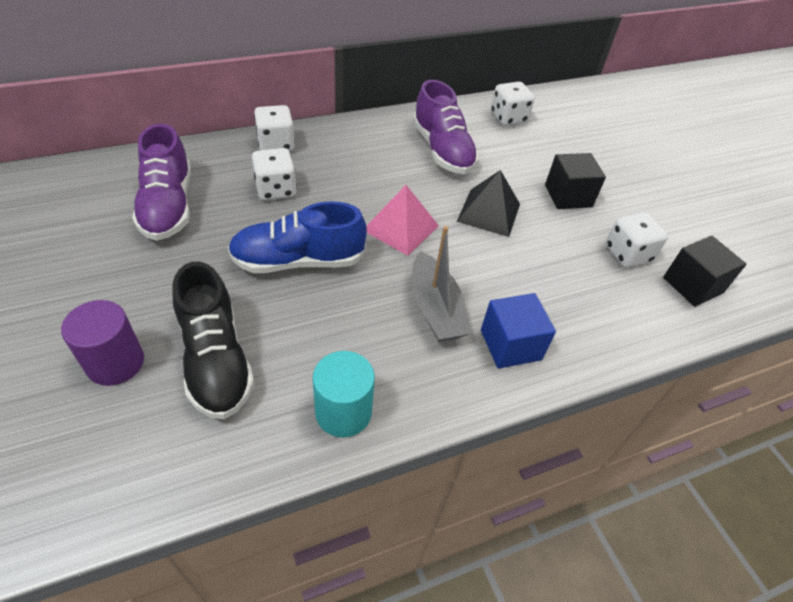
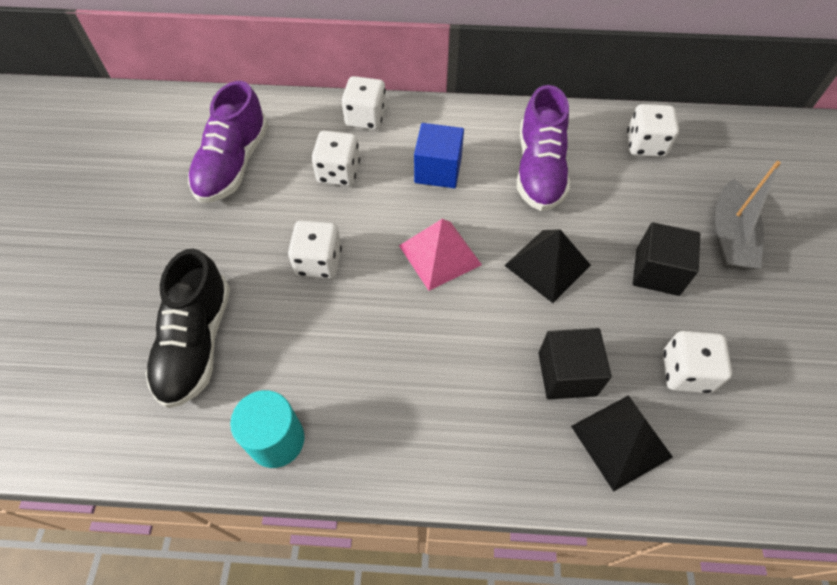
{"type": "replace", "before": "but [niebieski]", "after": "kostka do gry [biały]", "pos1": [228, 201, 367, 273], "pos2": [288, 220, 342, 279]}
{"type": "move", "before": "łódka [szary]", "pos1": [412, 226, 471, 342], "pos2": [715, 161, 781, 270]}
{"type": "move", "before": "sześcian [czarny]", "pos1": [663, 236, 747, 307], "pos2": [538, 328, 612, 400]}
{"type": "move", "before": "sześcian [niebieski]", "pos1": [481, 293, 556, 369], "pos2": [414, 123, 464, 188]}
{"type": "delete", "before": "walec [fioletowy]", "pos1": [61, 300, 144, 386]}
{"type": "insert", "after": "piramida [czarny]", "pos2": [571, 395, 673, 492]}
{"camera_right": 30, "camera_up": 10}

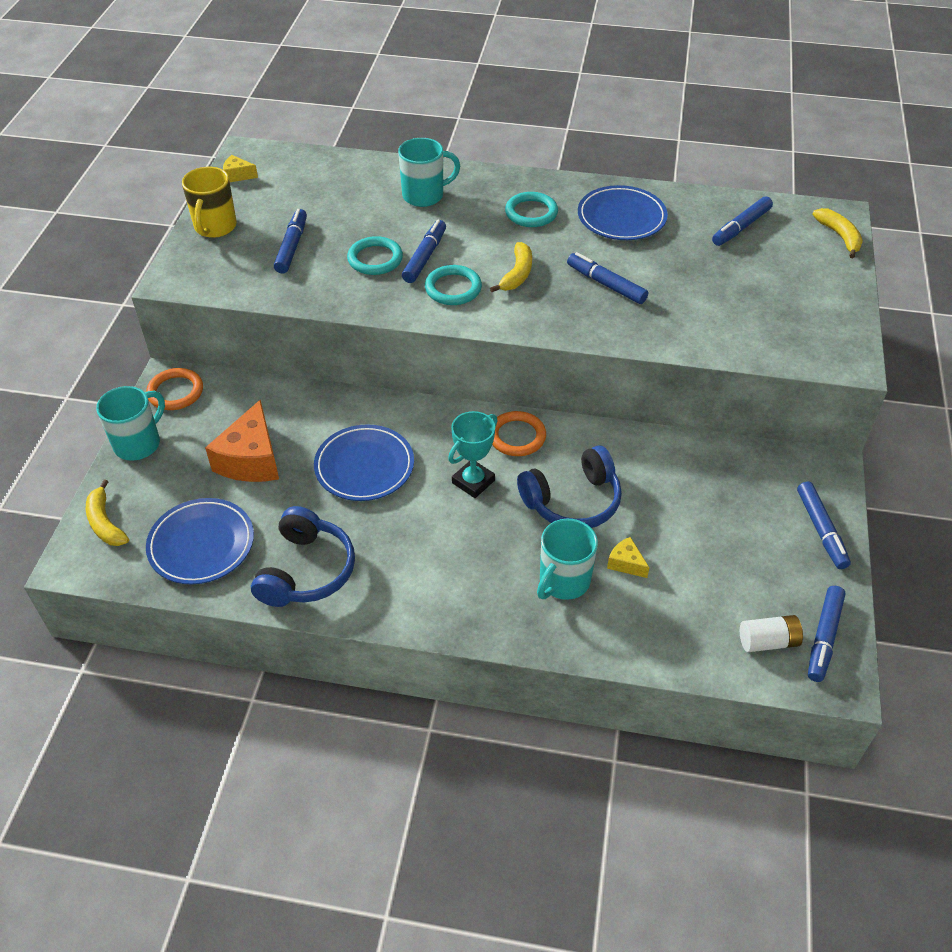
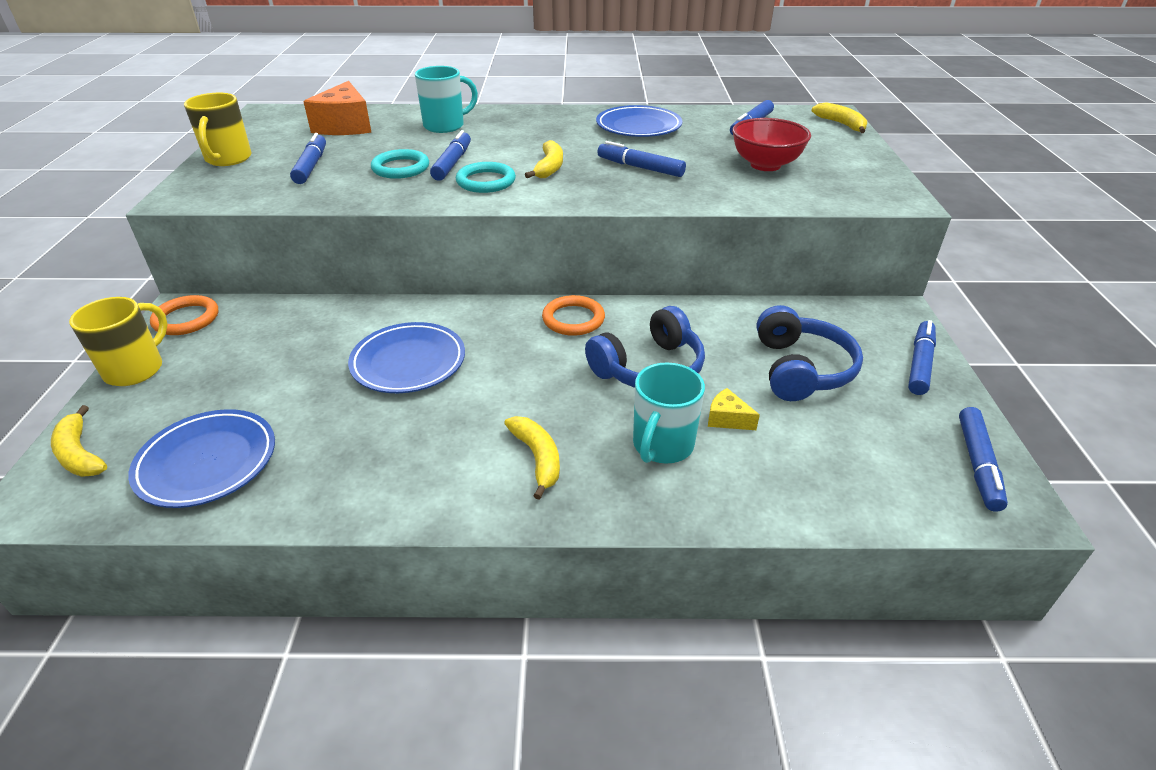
{"type": "delete", "before": "ser [żółty]", "pos1": [223, 155, 258, 182]}
{"type": "delete", "before": "pierścień [turkusowy]", "pos1": [505, 192, 558, 227]}
{"type": "recolor", "before": "kubek [turkusowy]", "after": "kubek [żółty]", "pos1": [96, 386, 165, 461], "pos2": [69, 297, 168, 386]}
{"type": "move", "before": "ser [pomarańczowy]", "pos1": [205, 400, 279, 482], "pos2": [303, 81, 372, 135]}
{"type": "delete", "before": "puchar [turkusowy]", "pos1": [448, 411, 498, 498]}
{"type": "rotate", "before": "flamaster [niebieski]", "pos1": [797, 482, 851, 569], "pos2": [908, 320, 936, 395], "turn": -135}
{"type": "move", "before": "słuchawki [niebieski]", "pos1": [251, 506, 355, 607], "pos2": [756, 305, 863, 401]}
{"type": "delete", "before": "bateria [biały]", "pos1": [740, 615, 803, 652]}
{"type": "insert", "after": "miska [czerwony]", "pos2": [732, 118, 811, 171]}
{"type": "insert", "after": "banan [żółty]", "pos2": [504, 416, 560, 500]}
{"camera_right": -10, "camera_up": -10}

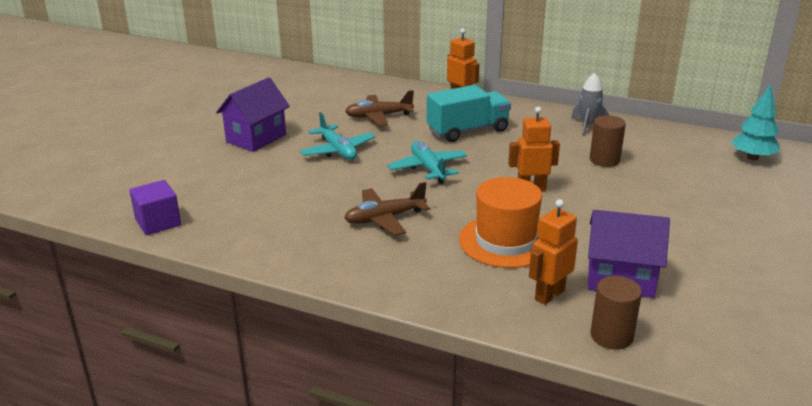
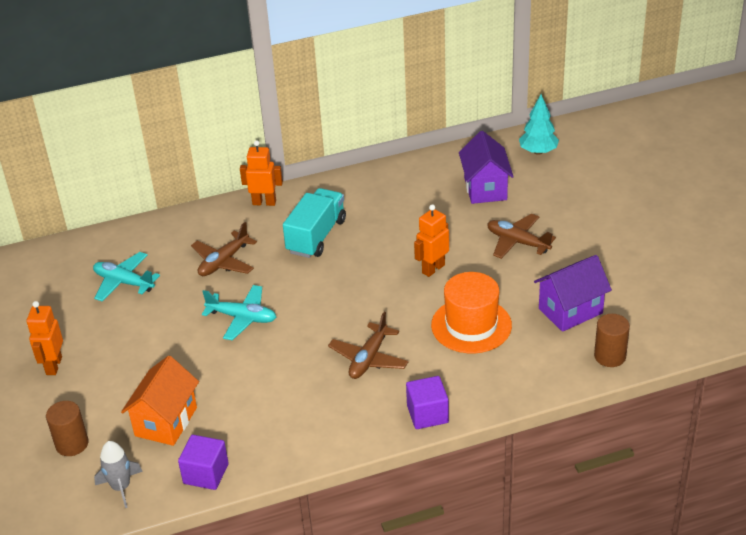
{"type": "move", "before": "rakieta [szary]", "pos1": [571, 73, 609, 135], "pos2": [94, 441, 143, 508]}
{"type": "move", "before": "domek [fioletowy]", "pos1": [216, 77, 290, 152], "pos2": [459, 131, 514, 204]}
{"type": "move", "before": "walec [brązowy]", "pos1": [590, 115, 626, 167], "pos2": [46, 401, 88, 456]}
{"type": "move", "before": "samolot [turkusowy]", "pos1": [387, 141, 468, 184], "pos2": [93, 252, 160, 302]}
{"type": "move", "before": "robot [pomarańczowy]", "pos1": [529, 199, 578, 305], "pos2": [26, 301, 63, 375]}
{"type": "insert", "after": "samolot [brązowy]", "pos2": [487, 213, 556, 259]}
{"type": "insert", "after": "domek [pomarańczowy]", "pos2": [121, 356, 199, 446]}
{"type": "insert", "after": "sześcian [fioletowy]", "pos2": [406, 376, 449, 429]}
{"camera_right": -40, "camera_up": 10}

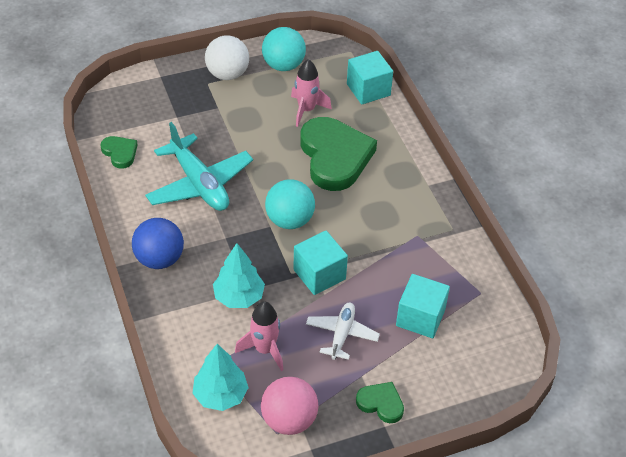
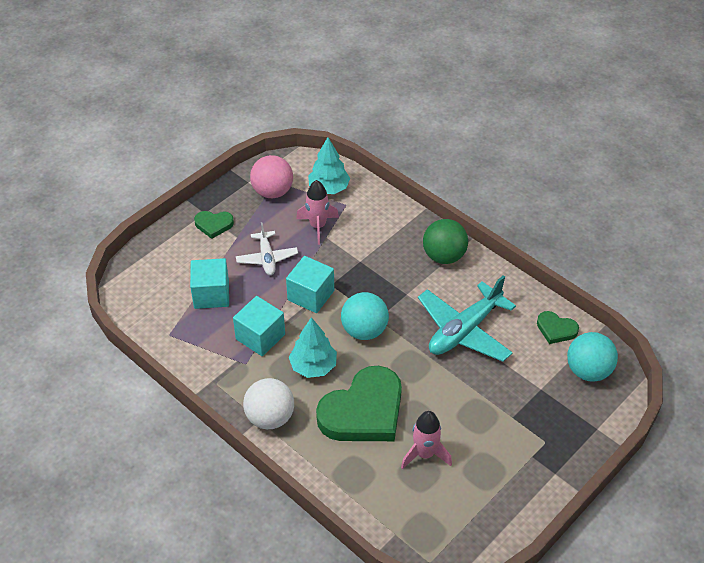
{"type": "move", "before": "piłka [turkusowy]", "pos1": [262, 27, 306, 71], "pos2": [567, 332, 618, 382]}
{"type": "move", "before": "piłka [biały]", "pos1": [205, 35, 249, 80], "pos2": [243, 378, 294, 429]}
{"type": "move", "before": "sześcian [turkusowy]", "pos1": [347, 51, 393, 104], "pos2": [233, 296, 285, 356]}
{"type": "rotate", "before": "serce [zielony]", "pos1": [300, 117, 377, 191], "pos2": [316, 366, 402, 441], "turn": -90}
{"type": "rotate", "before": "samolot [turkusowy]", "pos1": [145, 122, 253, 211], "pos2": [418, 275, 516, 362], "turn": -75}
{"type": "recolor", "before": "piłka [niebieski]", "after": "piłka [zielony]", "pos1": [132, 218, 184, 269], "pos2": [423, 219, 468, 264]}
{"type": "move", "before": "drzewko [turkusowy]", "pos1": [213, 243, 265, 308], "pos2": [289, 317, 337, 378]}
{"camera_right": 155, "camera_up": 0}

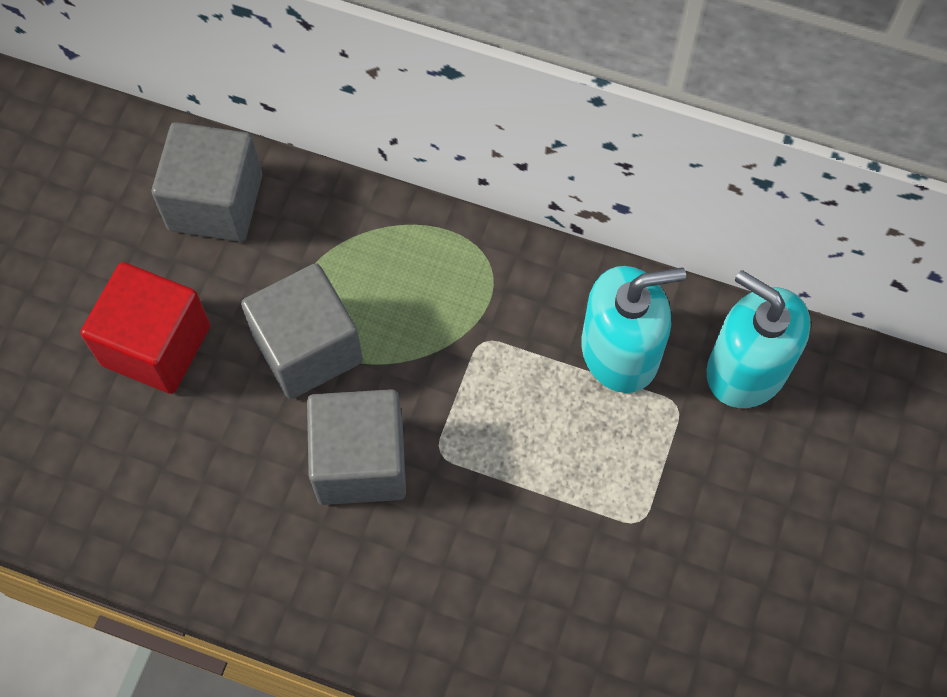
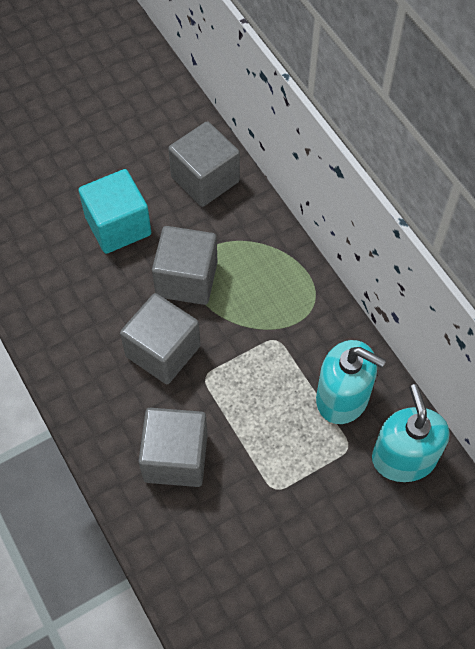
{"type": "recolor", "before": "sześcian [czerwony]", "after": "sześcian [turkusowy]", "pos1": [80, 262, 210, 394], "pos2": [79, 169, 151, 254]}
{"type": "insert", "after": "sześcian [szary]", "pos2": [139, 408, 208, 487]}
{"camera_right": 40, "camera_up": -5}

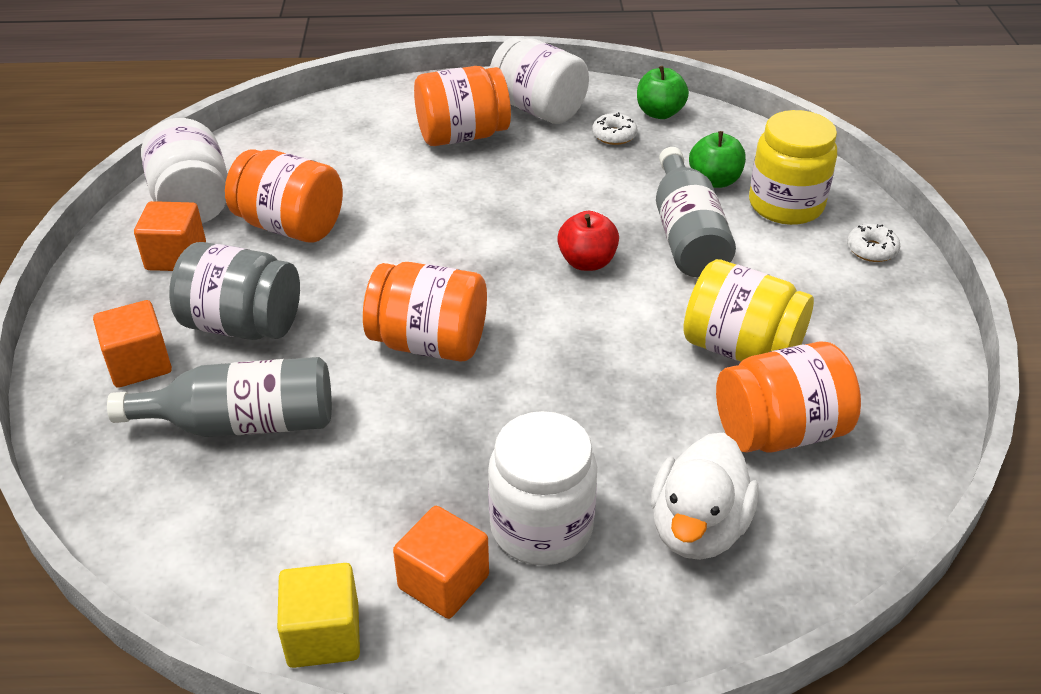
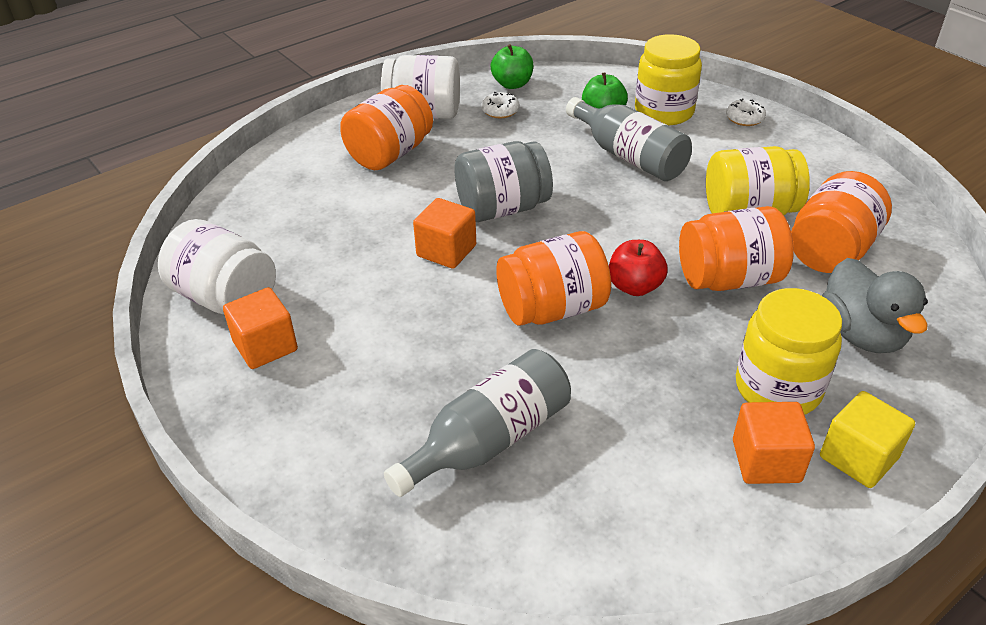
{"type": "move", "before": "słoik [pomarańczowy]", "pos1": [225, 149, 343, 243], "pos2": [679, 206, 794, 291]}
{"type": "move", "before": "jabłko [czerwony]", "pos1": [557, 211, 619, 271], "pos2": [609, 240, 667, 296]}
{"type": "move", "before": "słoik [szary]", "pos1": [169, 242, 300, 340], "pos2": [454, 141, 553, 222]}
{"type": "move", "before": "sześcian [pomarańczowy]", "pos1": [93, 300, 172, 388], "pos2": [413, 198, 476, 269]}
{"type": "recolor", "before": "słoik [biały]", "after": "słoik [żółty]", "pos1": [488, 411, 597, 566], "pos2": [736, 288, 842, 415]}
{"type": "recolor", "before": "kaczka [biały]", "after": "kaczka [szary]", "pos1": [651, 433, 759, 560], "pos2": [822, 258, 928, 353]}
{"type": "move", "before": "sześcian [żółty]", "pos1": [277, 563, 360, 668], "pos2": [820, 391, 915, 488]}
{"camera_right": -35, "camera_up": 0}

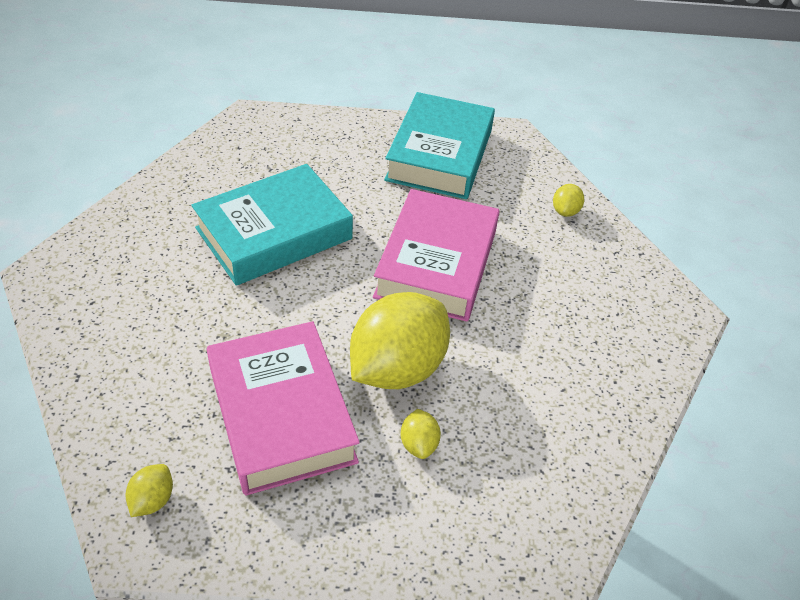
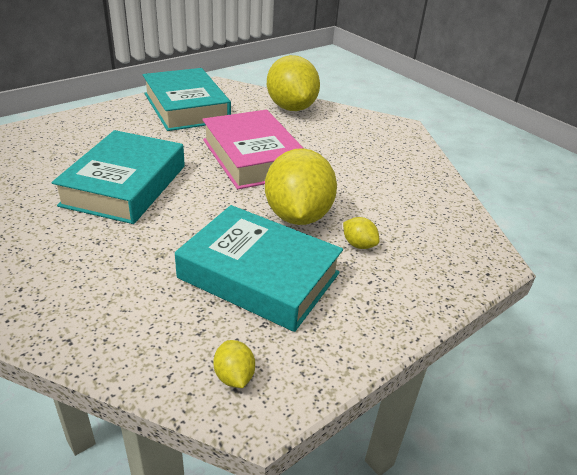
{"type": "resize", "before": "cytryna [żółty]", "pos1": [553, 184, 584, 217], "pos2": [267, 55, 320, 111], "scale": 2.42}
{"type": "recolor", "before": "książka [różowy]", "after": "książka [turkusowy]", "pos1": [207, 321, 360, 496], "pos2": [175, 205, 343, 332]}
{"camera_right": -40, "camera_up": -10}

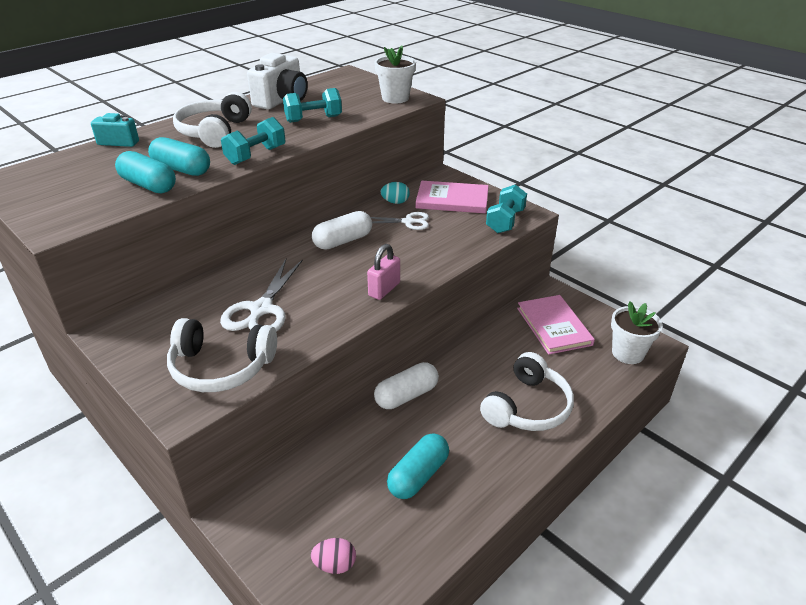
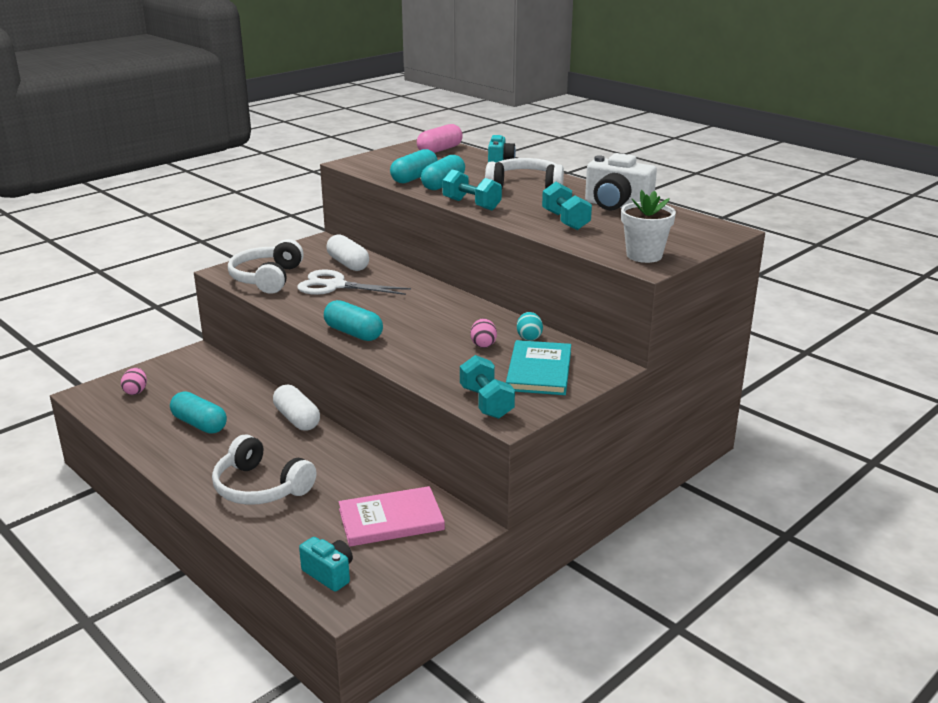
{"type": "recolor", "before": "książka [różowy]", "after": "książka [turkusowy]", "pos1": [416, 181, 489, 213], "pos2": [506, 340, 571, 395]}
{"type": "rotate", "before": "hantel [turkusowy]", "pos1": [486, 185, 527, 233], "pos2": [460, 355, 515, 419], "turn": 45}
{"type": "move", "before": "kapsułka [biały]", "pos1": [312, 211, 372, 249], "pos2": [327, 234, 369, 271]}
{"type": "replace", "before": "nożyczki [biały]", "after": "jajko [różowy]", "pos1": [370, 212, 429, 230], "pos2": [470, 318, 497, 348]}
{"type": "replace", "before": "kłódka [różowy]", "after": "kapsułka [turkusowy]", "pos1": [367, 244, 400, 300], "pos2": [324, 300, 383, 341]}
{"type": "replace", "before": "doniczka [biały]", "after": "aparat fotograficzny [turkusowy]", "pos1": [611, 301, 663, 364], "pos2": [299, 537, 353, 592]}
{"type": "insert", "after": "kapsułka [różowy]", "pos2": [417, 124, 463, 153]}
{"camera_right": 90, "camera_up": -10}

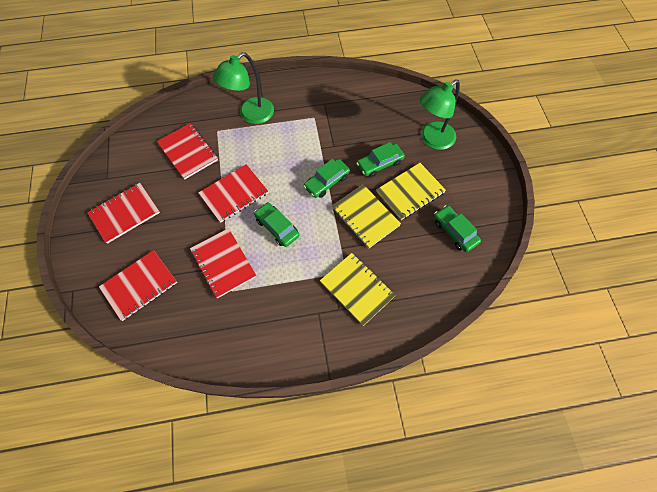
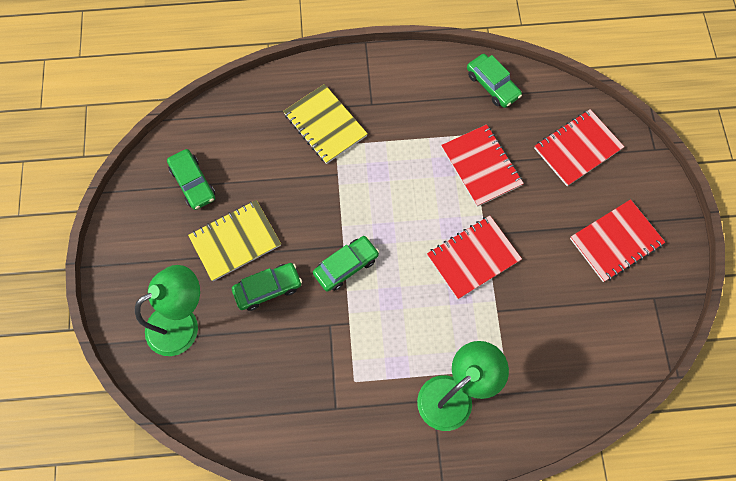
{"type": "delete", "before": "zeszyt [czerwony]", "pos1": [157, 123, 218, 179]}
{"type": "delete", "before": "zeszyt [żółty]", "pos1": [332, 184, 401, 248]}
{"type": "move", "before": "samochód [zielony]", "pos1": [254, 202, 300, 247], "pos2": [467, 54, 522, 108]}
{"camera_right": -175, "camera_up": 5}

